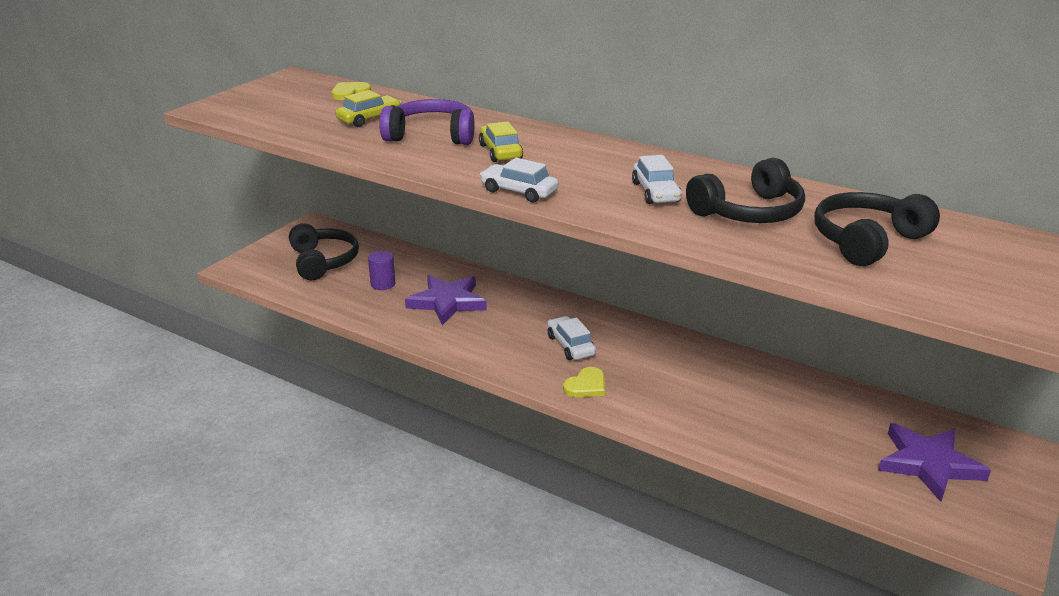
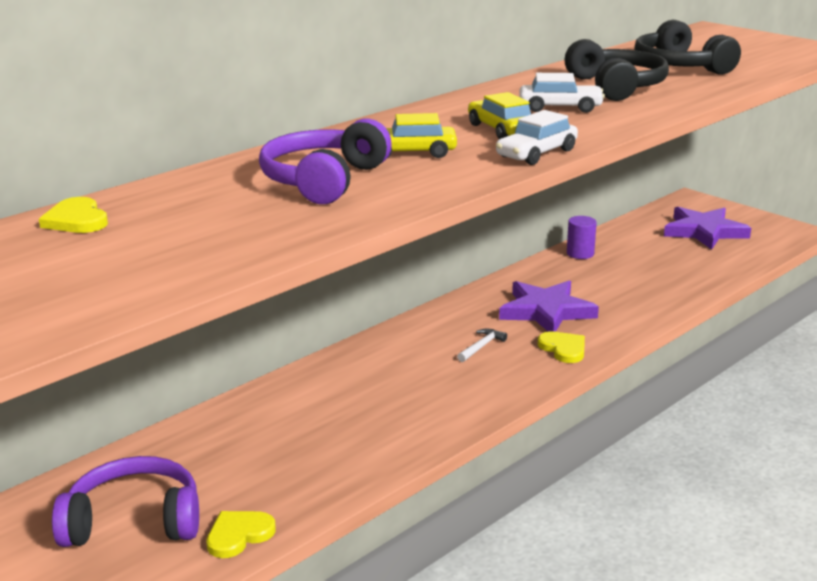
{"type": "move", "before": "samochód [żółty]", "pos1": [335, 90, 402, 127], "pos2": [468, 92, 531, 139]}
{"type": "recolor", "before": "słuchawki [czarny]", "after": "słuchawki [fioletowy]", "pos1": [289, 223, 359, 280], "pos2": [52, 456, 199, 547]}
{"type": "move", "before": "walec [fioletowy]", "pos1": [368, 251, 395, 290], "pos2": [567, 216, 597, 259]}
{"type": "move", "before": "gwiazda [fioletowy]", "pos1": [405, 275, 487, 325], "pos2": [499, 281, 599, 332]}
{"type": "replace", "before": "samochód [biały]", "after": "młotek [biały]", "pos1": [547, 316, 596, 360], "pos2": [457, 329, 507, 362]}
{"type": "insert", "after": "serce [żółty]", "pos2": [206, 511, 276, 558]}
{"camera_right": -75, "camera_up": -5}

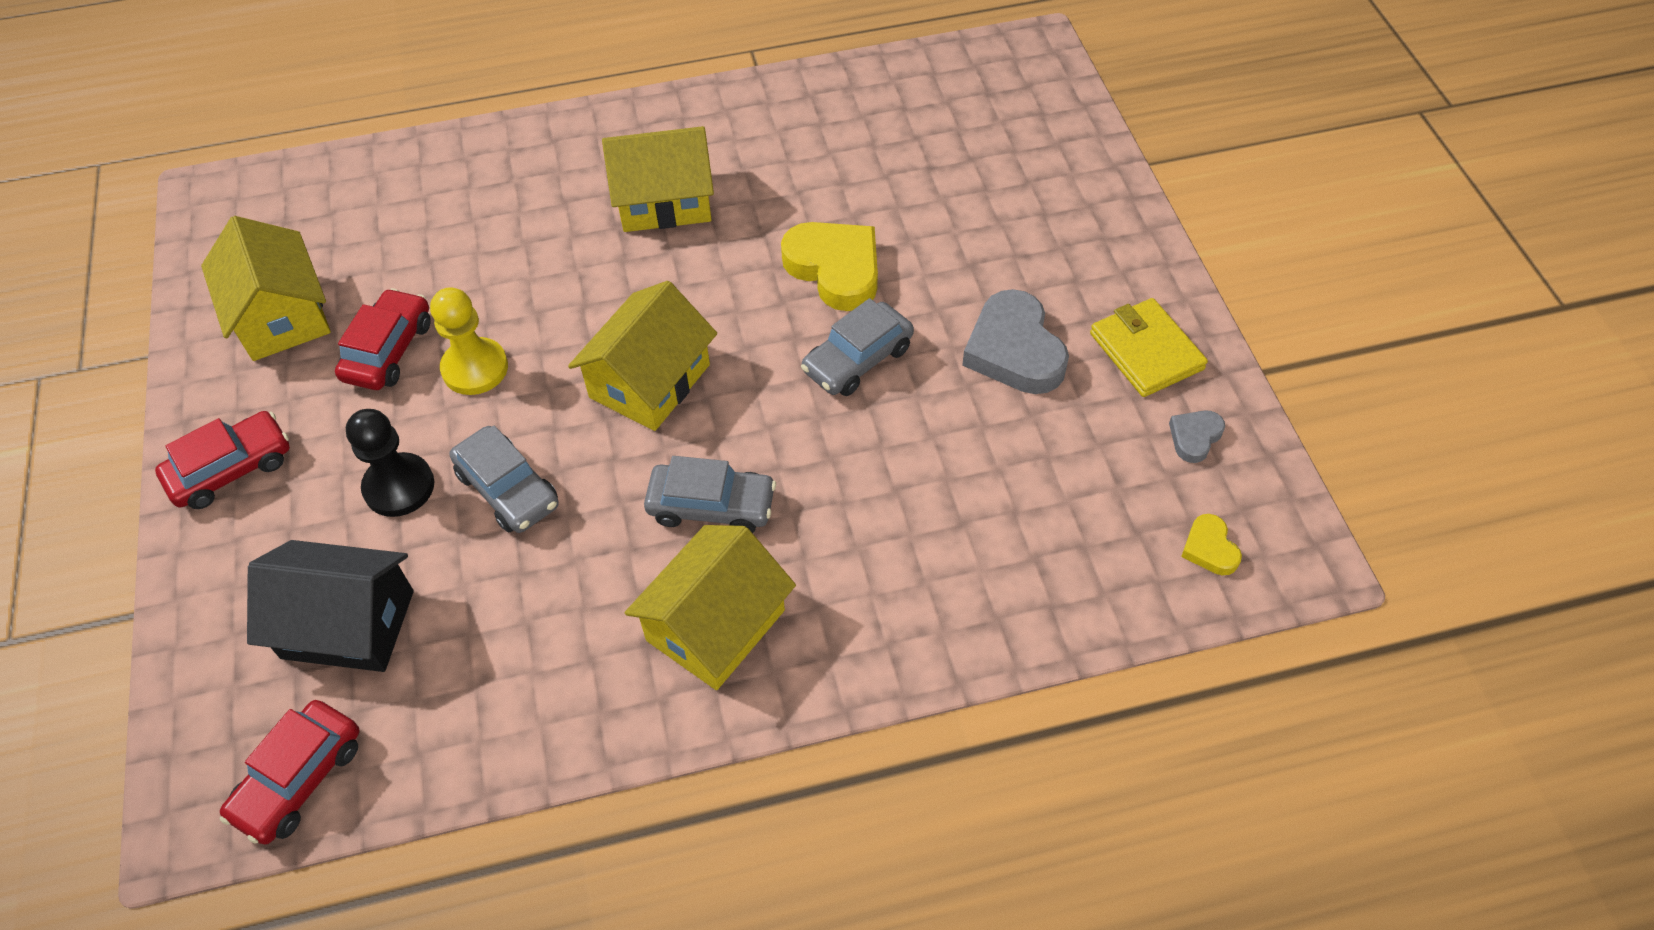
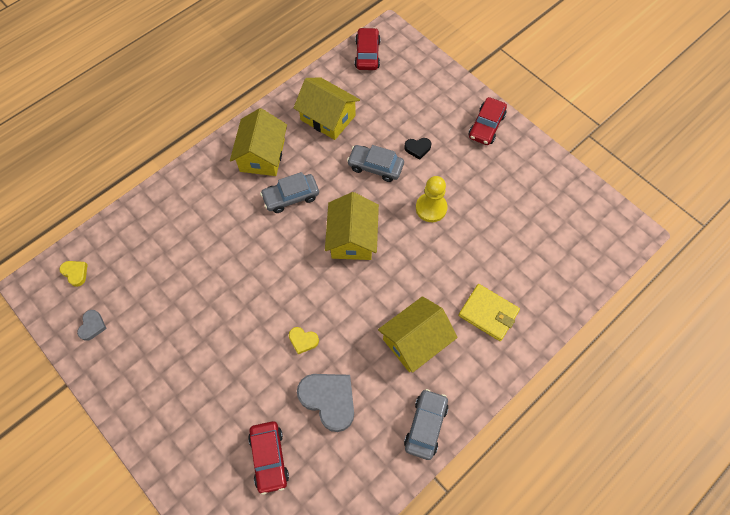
{"type": "move", "before": "domek [żółty]", "pos1": [201, 216, 331, 361], "pos2": [293, 77, 360, 140]}
{"type": "resize", "before": "serce [żółty]", "pos1": [781, 222, 878, 311], "pos2": [289, 327, 319, 354], "scale": 0.5}
{"type": "move", "before": "samochód [czerwony]", "pos1": [335, 288, 431, 390], "pos2": [248, 421, 289, 495]}
{"type": "move", "before": "serce [szary]", "pos1": [962, 289, 1069, 394], "pos2": [297, 374, 354, 432]}
{"type": "move", "before": "samochód [szary]", "pos1": [801, 298, 914, 396], "pos2": [404, 389, 448, 460]}
{"type": "move", "before": "portfel [żółty]", "pos1": [1090, 298, 1208, 397], "pos2": [458, 284, 520, 341]}
{"type": "replace", "before": "pionek [czarny]", "after": "serce [czarny]", "pos1": [346, 409, 434, 517], "pos2": [404, 138, 431, 160]}
{"type": "delete", "before": "domek [czarny]", "pos1": [247, 540, 414, 672]}
{"camera_right": 150, "camera_up": 10}

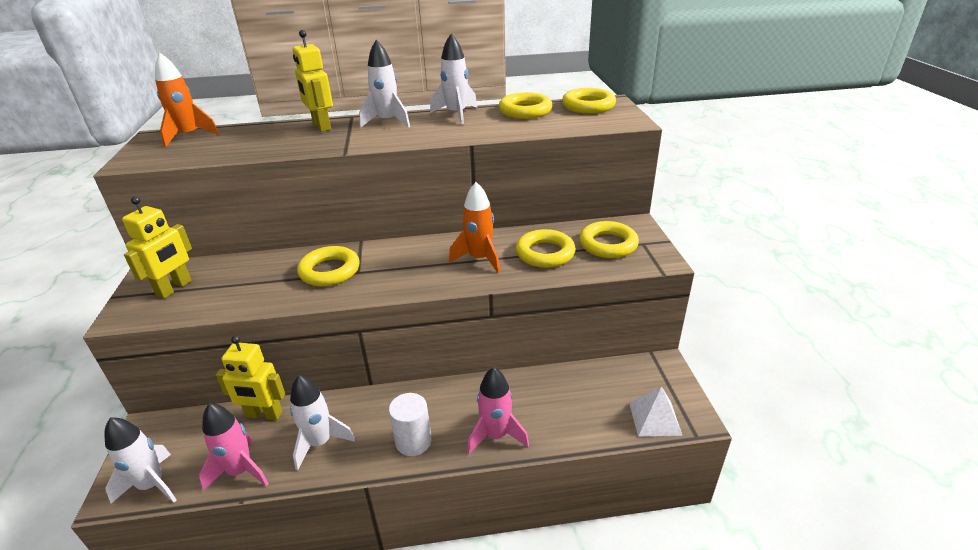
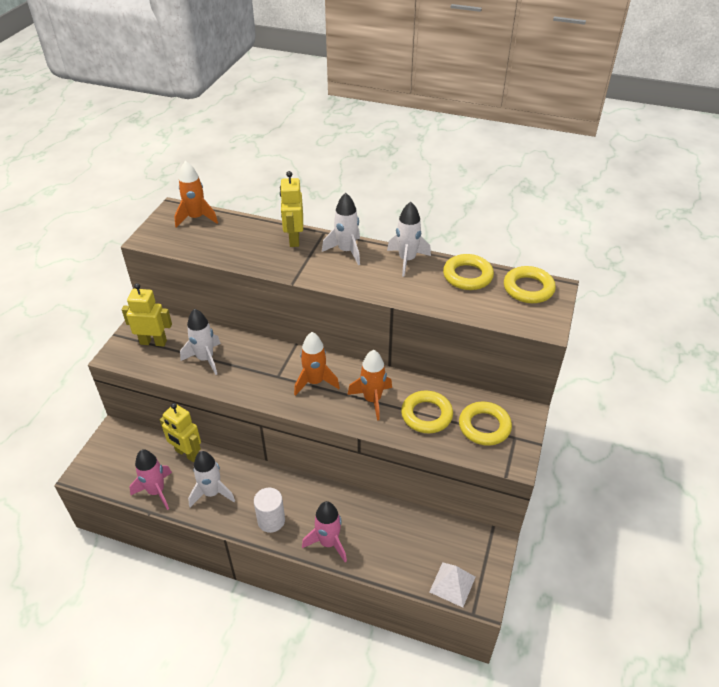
{"type": "rotate", "before": "robot [żółty]", "pos1": [122, 196, 192, 299], "pos2": [122, 283, 172, 347], "turn": -135}
{"type": "delete", "before": "pierścień [żółty]", "pos1": [297, 246, 360, 286]}
{"type": "move", "before": "rakieta [biały]", "pos1": [104, 417, 177, 503], "pos2": [180, 309, 221, 375]}
{"type": "insert", "after": "rakieta [pomarańczowy]", "pos2": [294, 332, 340, 396]}
{"camera_right": 25, "camera_up": 10}

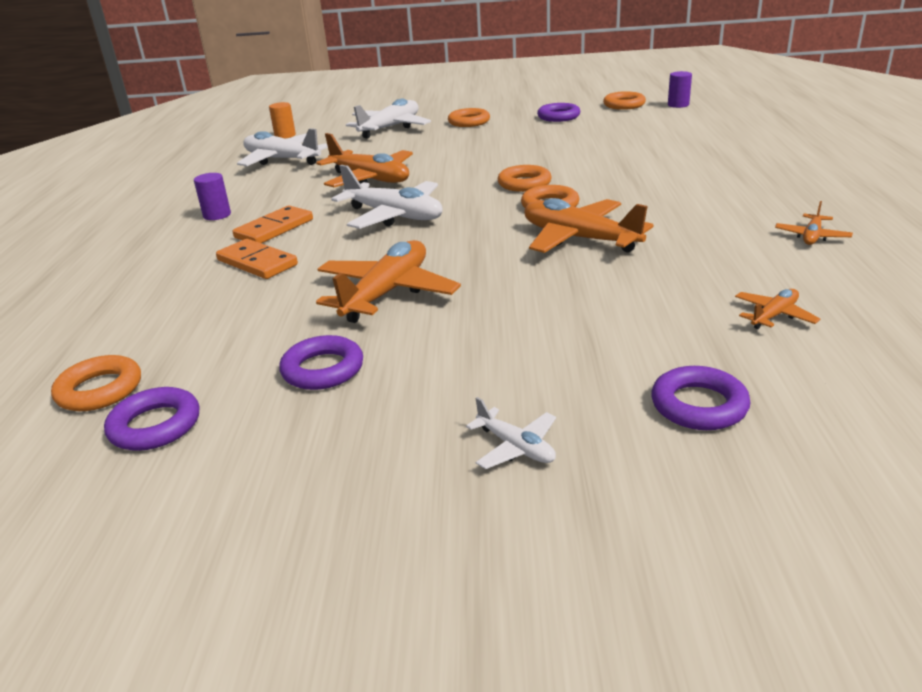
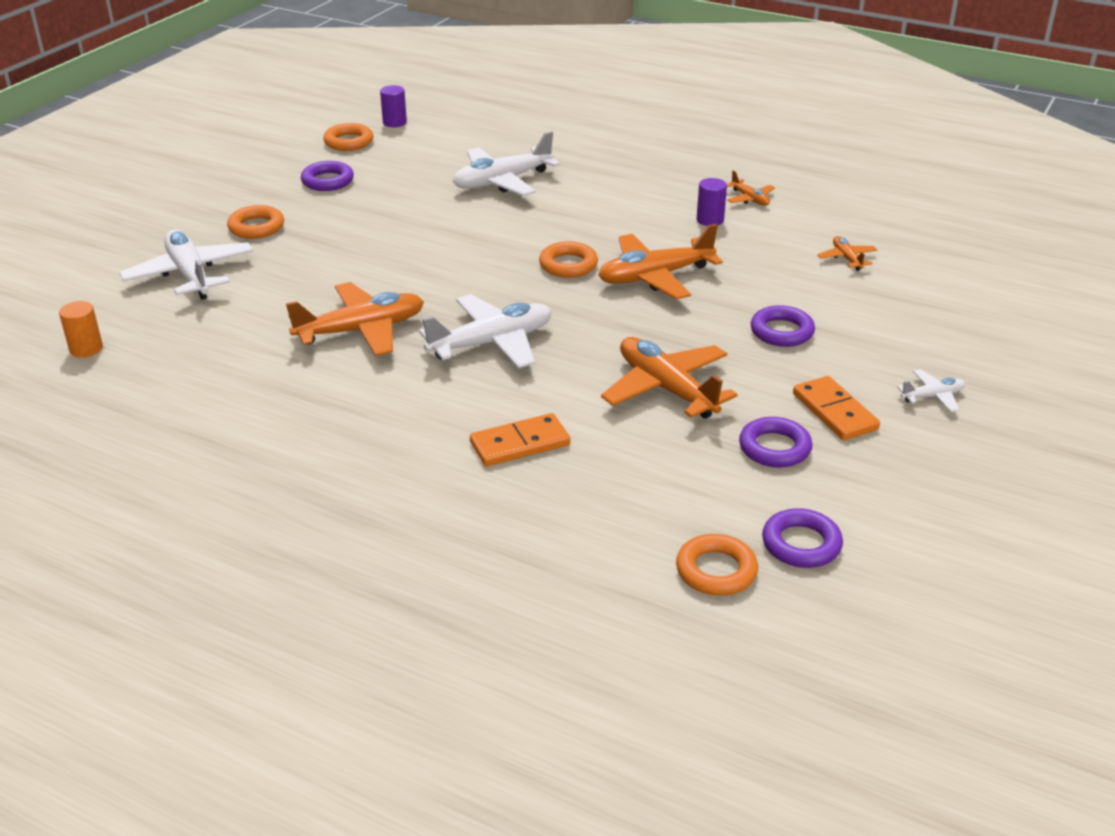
{"type": "move", "before": "samolot [biały]", "pos1": [237, 128, 328, 166], "pos2": [453, 131, 560, 196]}
{"type": "delete", "before": "pierścień [pomarańczowy]", "pos1": [498, 165, 552, 192]}
{"type": "move", "before": "walec [fioletowy]", "pos1": [194, 173, 231, 220], "pos2": [697, 178, 727, 226]}
{"type": "move", "before": "kostka domina [pomarańczowy]", "pos1": [233, 206, 313, 243], "pos2": [793, 376, 880, 440]}
{"type": "move", "before": "pierścień [fioletowy]", "pos1": [651, 366, 751, 430], "pos2": [751, 305, 815, 347]}
{"camera_right": -65, "camera_up": 5}

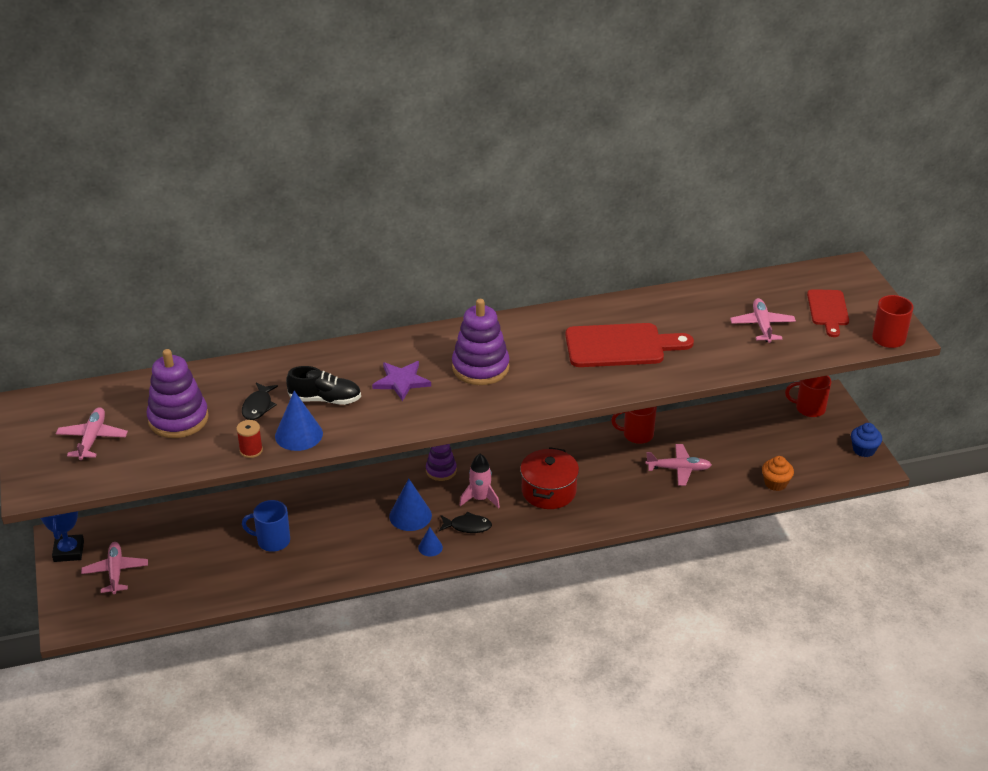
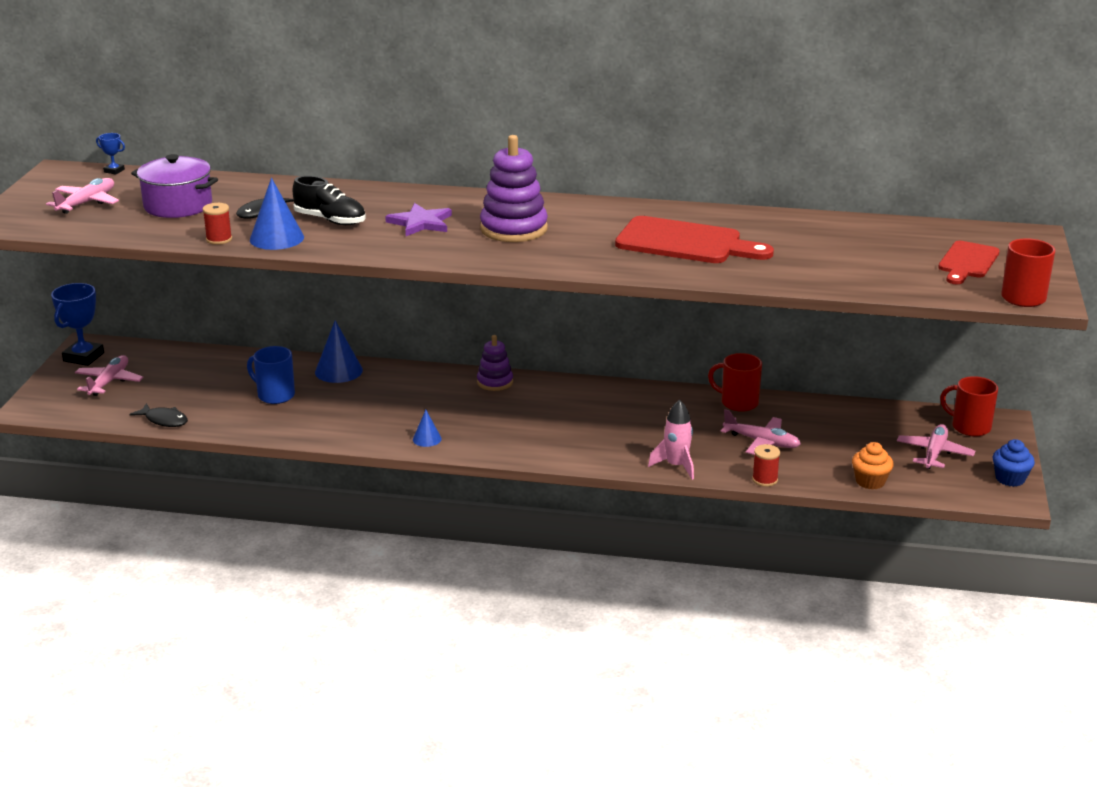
{"type": "move", "before": "samolot [różowy]", "pos1": [730, 298, 796, 343], "pos2": [897, 424, 975, 469]}
{"type": "replace", "before": "zabawka nakładanka [fioletowy]", "after": "garnek [fioletowy]", "pos1": [147, 349, 209, 438], "pos2": [131, 154, 218, 218]}
{"type": "delete", "before": "garnek [czerwony]", "pos1": [520, 447, 579, 509]}
{"type": "move", "before": "rakieta [różowy]", "pos1": [460, 454, 500, 508], "pos2": [648, 400, 694, 480]}
{"type": "move", "before": "stożek [niebieski]", "pos1": [389, 479, 432, 531], "pos2": [315, 320, 363, 383]}
{"type": "move", "before": "ryba [czarny]", "pos1": [439, 512, 492, 533], "pos2": [130, 403, 188, 427]}
{"type": "insert", "after": "puchar [niebieski]", "pos2": [96, 133, 125, 175]}
{"type": "insert", "after": "szpulka [czerwony]", "pos2": [752, 444, 780, 487]}
{"camera_right": 25, "camera_up": -10}

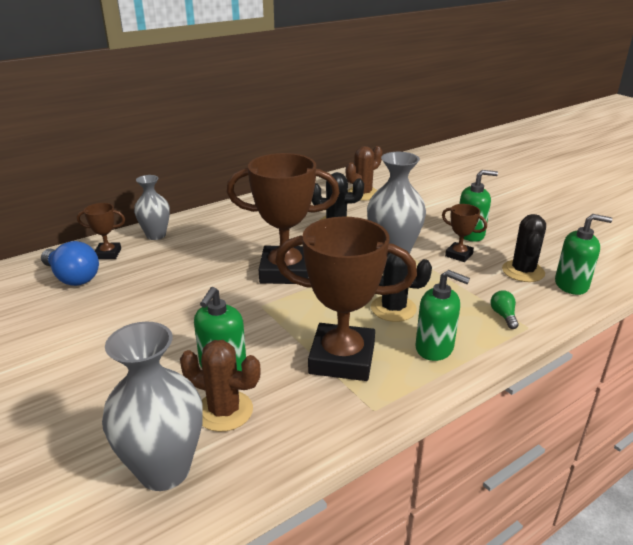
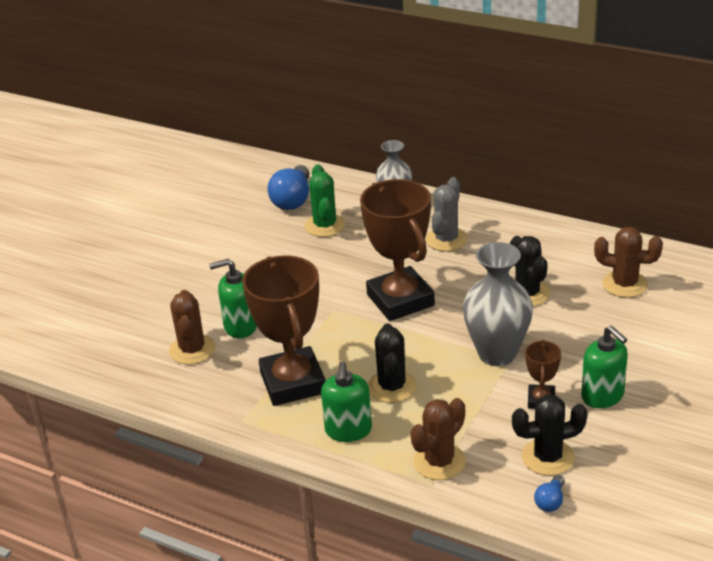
{"type": "delete", "before": "puchar [brązowy]", "pos1": [77, 203, 125, 259]}
{"type": "replace", "before": "dozownik mydła [zielony]", "after": "żarówka [niebieski]", "pos1": [555, 214, 612, 295], "pos2": [534, 475, 565, 512]}
{"type": "replace", "before": "żarówka [zielony]", "after": "kaktus [brązowy]", "pos1": [491, 290, 519, 329], "pos2": [411, 398, 466, 480]}
{"type": "delete", "before": "wazon [szary]", "pos1": [102, 322, 203, 491]}
{"type": "insert", "after": "kaktus [zielony]", "pos2": [305, 164, 346, 237]}
{"type": "insert", "after": "kaktus [szary]", "pos2": [426, 177, 468, 252]}
{"camera_right": 65, "camera_up": 5}

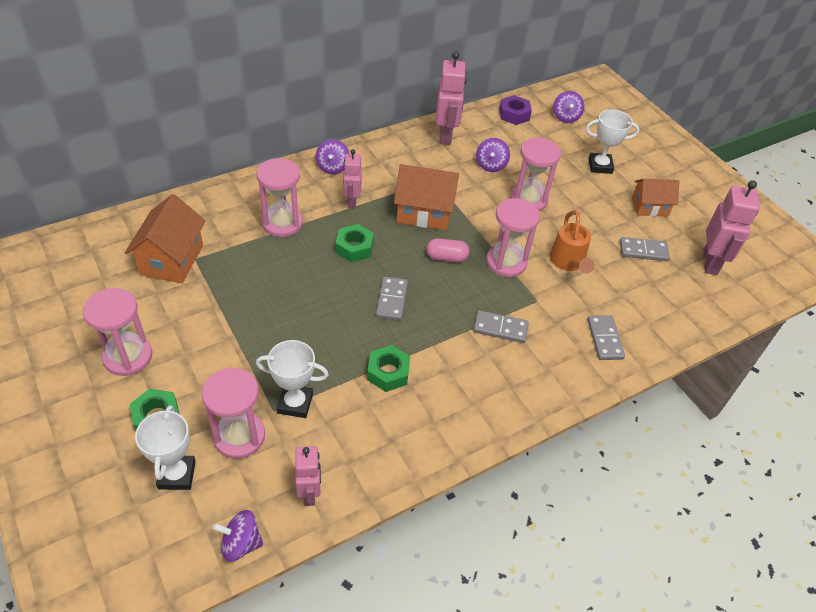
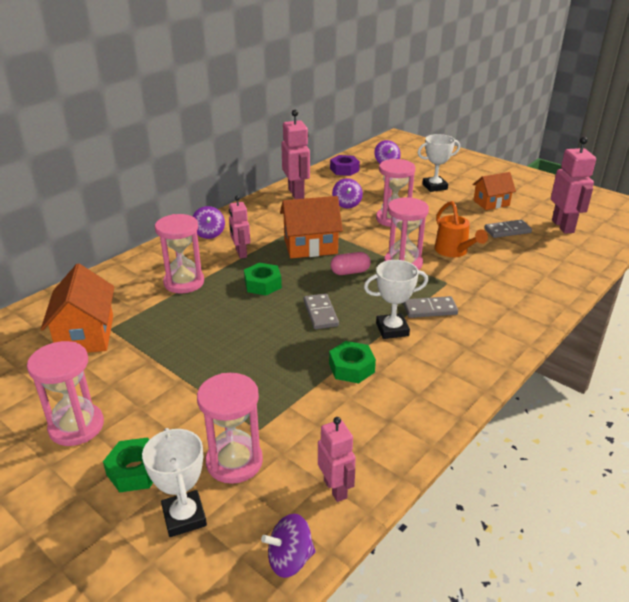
{"type": "delete", "before": "kostka domina [szary]", "pos1": [587, 315, 625, 360]}
{"type": "move", "before": "puchar [biały]", "pos1": [256, 340, 329, 418], "pos2": [364, 260, 428, 339]}
{"camera_right": -15, "camera_up": -15}

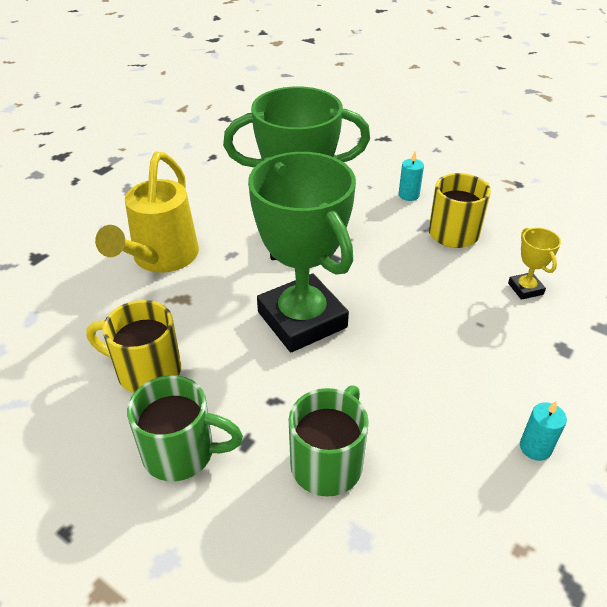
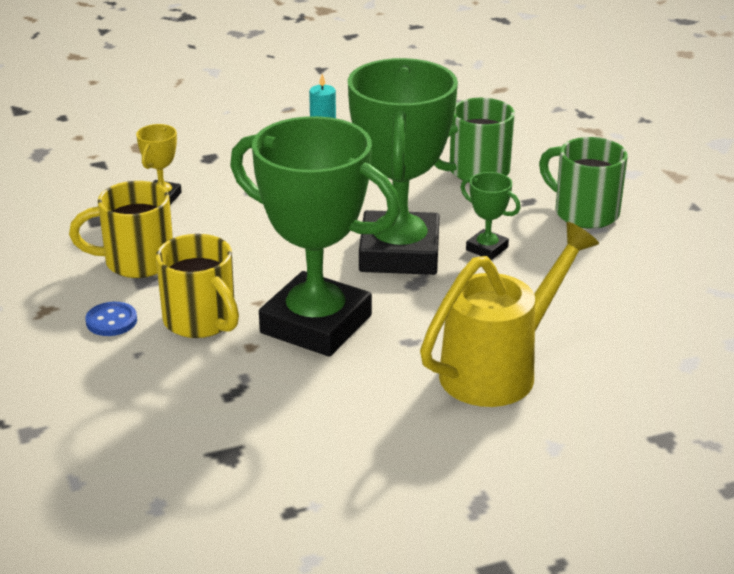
{"type": "replace", "before": "świeca [turkusowy]", "after": "guzik [niebieski]", "pos1": [399, 152, 424, 201], "pos2": [85, 302, 137, 336]}
{"type": "move", "before": "kubek [żółty]", "pos1": [86, 300, 181, 393], "pos2": [156, 234, 239, 338]}
{"type": "insert", "after": "puchar [zielony]", "pos2": [460, 172, 521, 260]}
{"camera_right": -145, "camera_up": -10}

